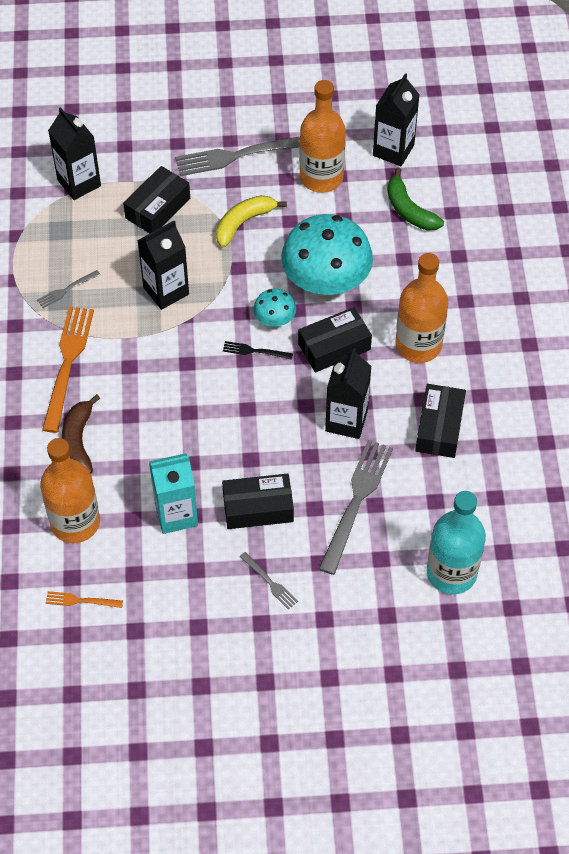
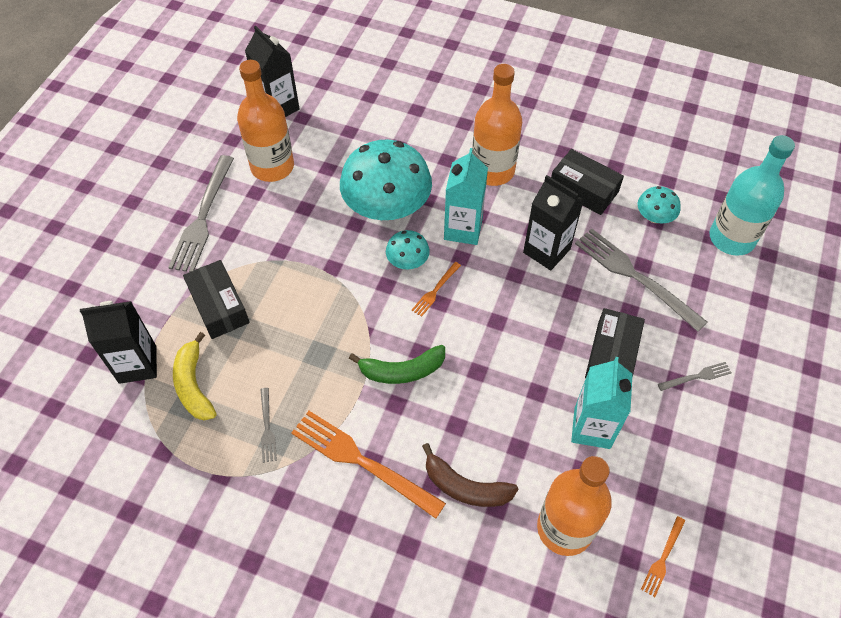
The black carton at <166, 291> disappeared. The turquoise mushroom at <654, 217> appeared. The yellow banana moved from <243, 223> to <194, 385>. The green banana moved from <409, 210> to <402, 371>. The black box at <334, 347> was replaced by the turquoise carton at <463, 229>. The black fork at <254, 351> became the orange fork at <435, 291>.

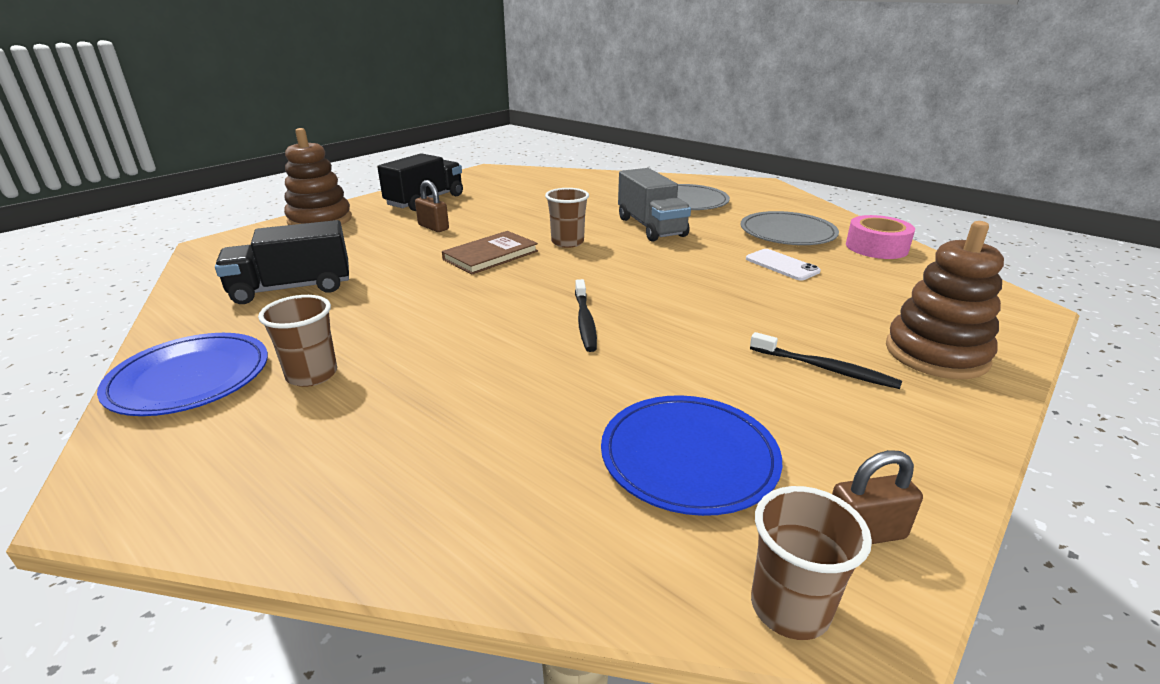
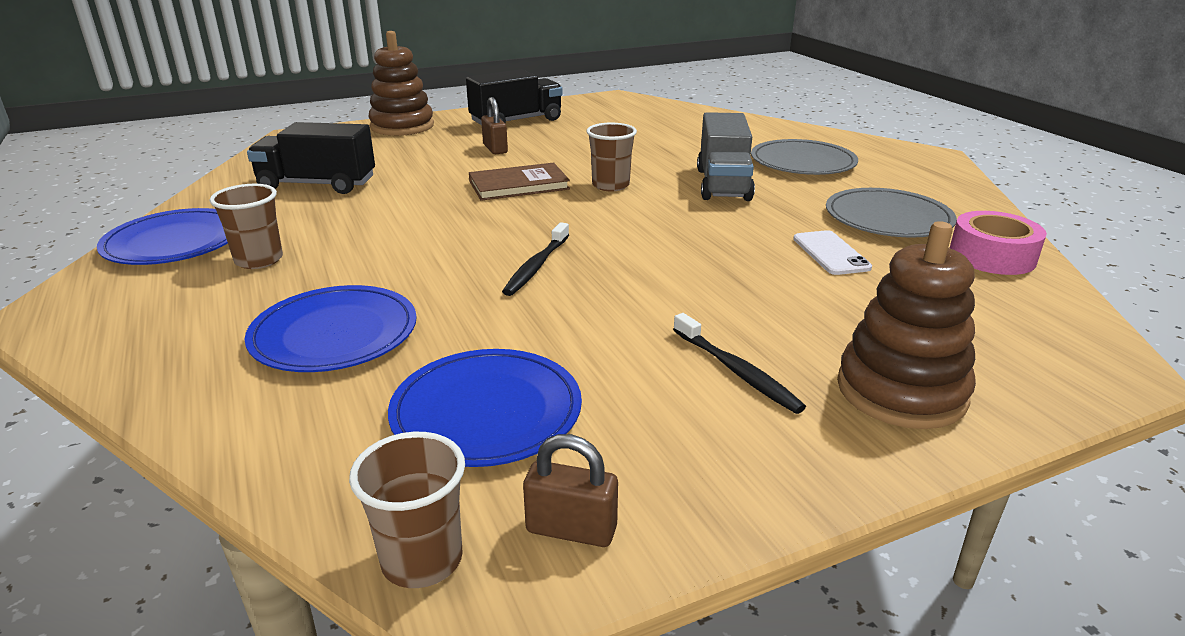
The blue plate at <334, 334> appeared.

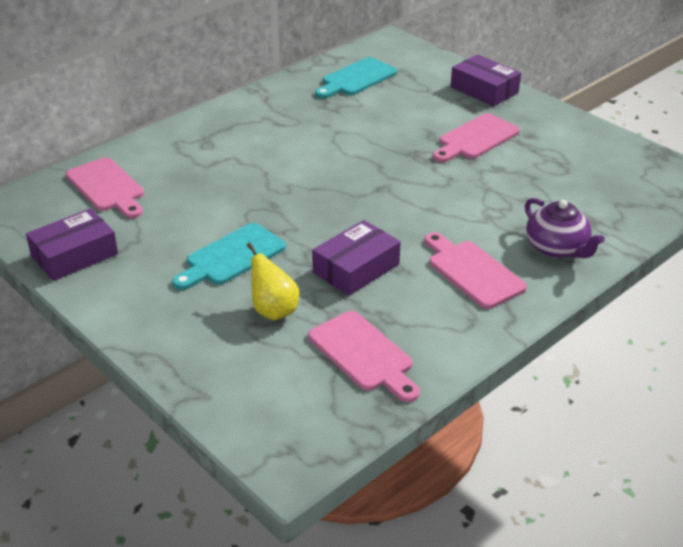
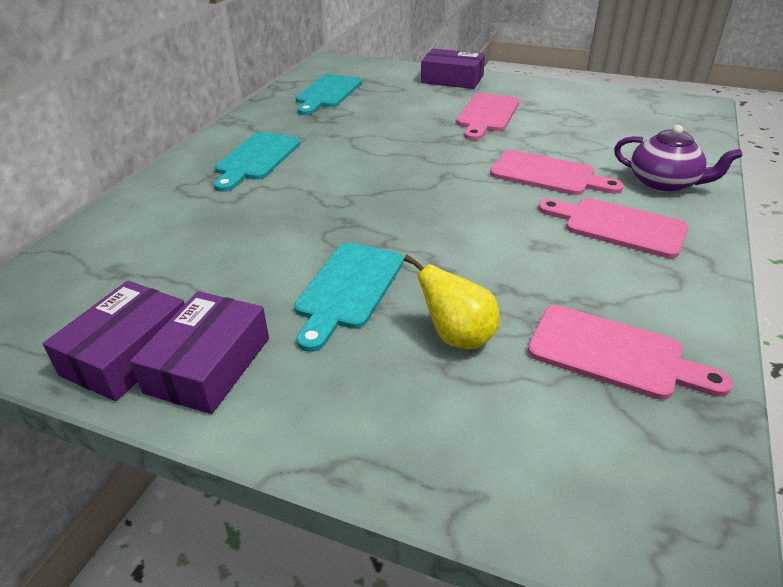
The turquoise cutting board at <256, 159> appeared. The pink cutting board moved from <107, 187> to <547, 175>. The purple box moved from <356, 268> to <209, 365>.

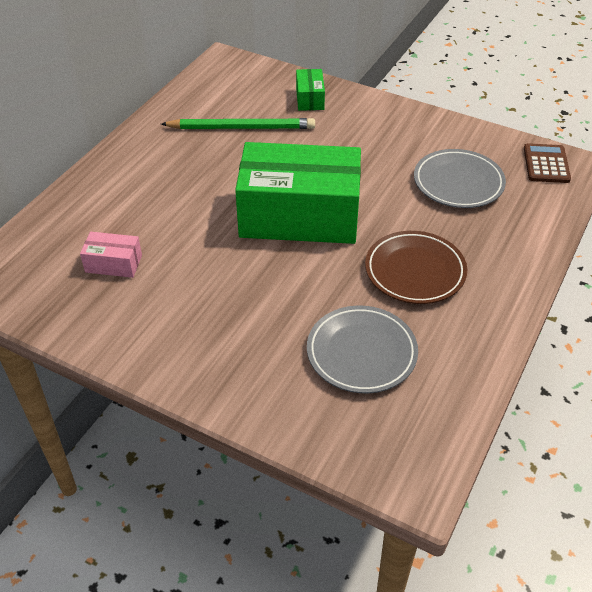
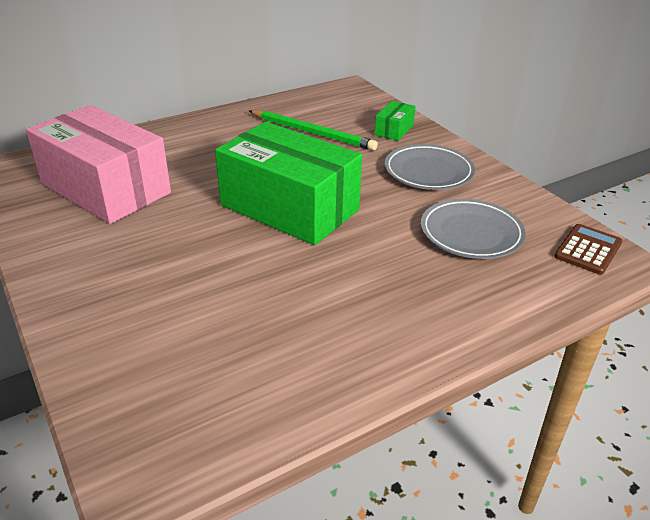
The brown plate at <415, 271> disappeared. The grey plate moved from <361, 353> to <428, 172>. The pink box at <113, 264> changed to 2.43 times the size.

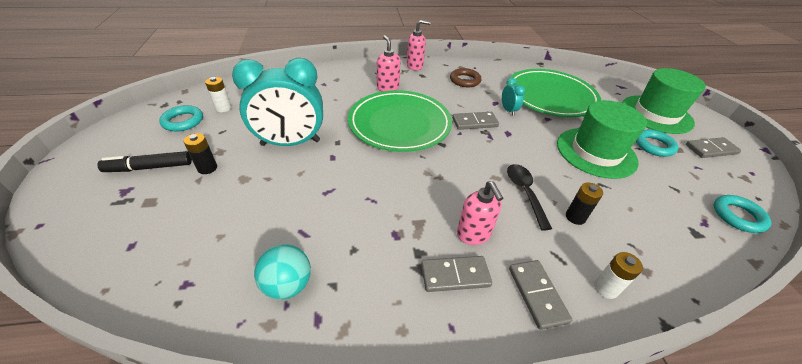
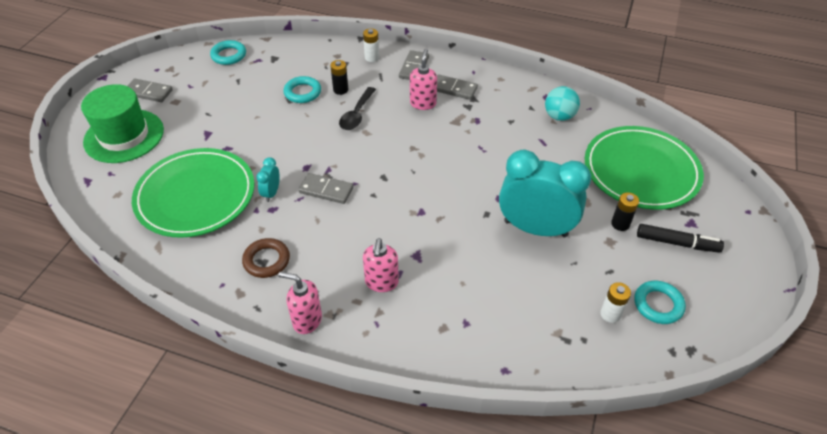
The green hat at <596, 152> disappeared. The green plate moved from <399, 124> to <641, 171>. The turquoise ring moved from <653, 146> to <302, 92>.

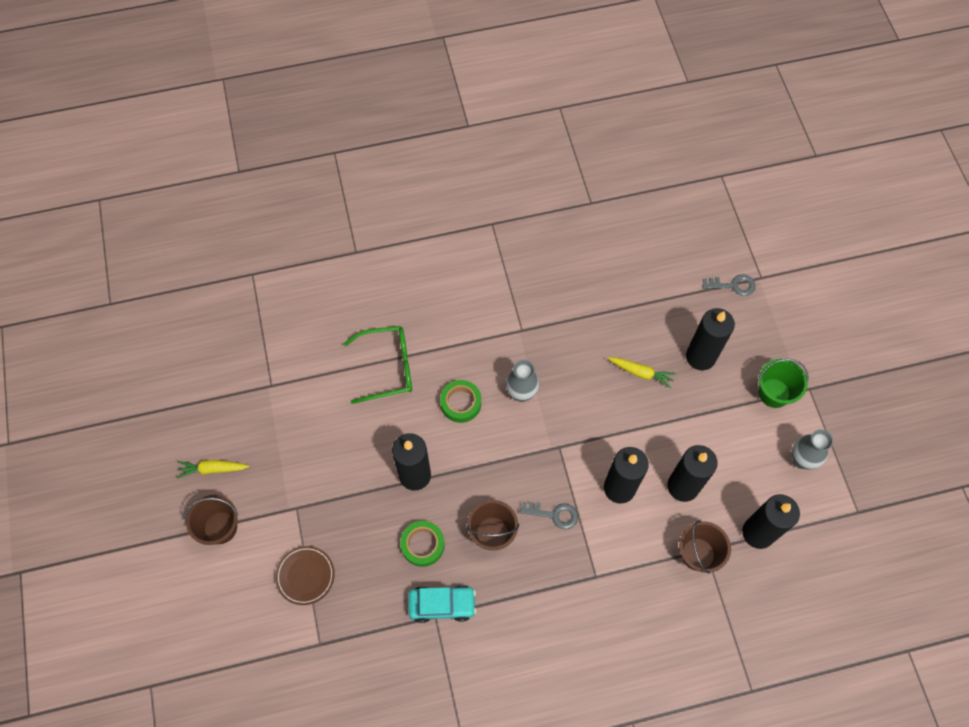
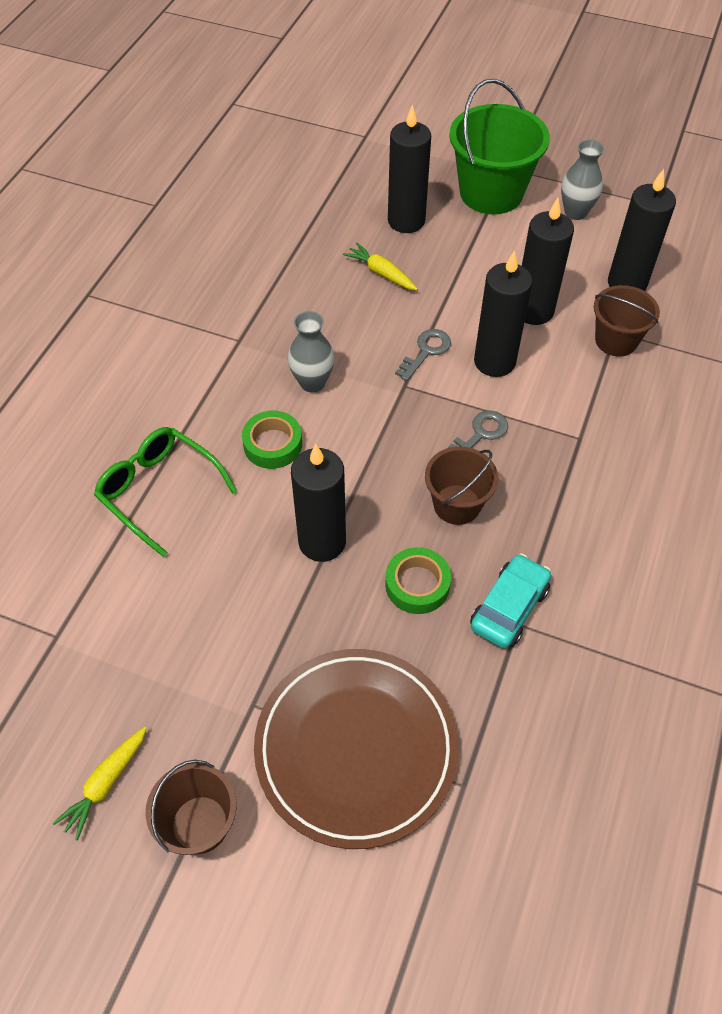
The grey key moved from <733, 285> to <426, 351>. The green glasses at <387, 367> turned 75 degrees counterclockwise. The yellow carrot at <641, 373> turned 105 degrees counterclockwise. The brown plate at <305, 576> changed to 2.10 times the size. The green bucket at <774, 393> changed to 1.69 times the size.

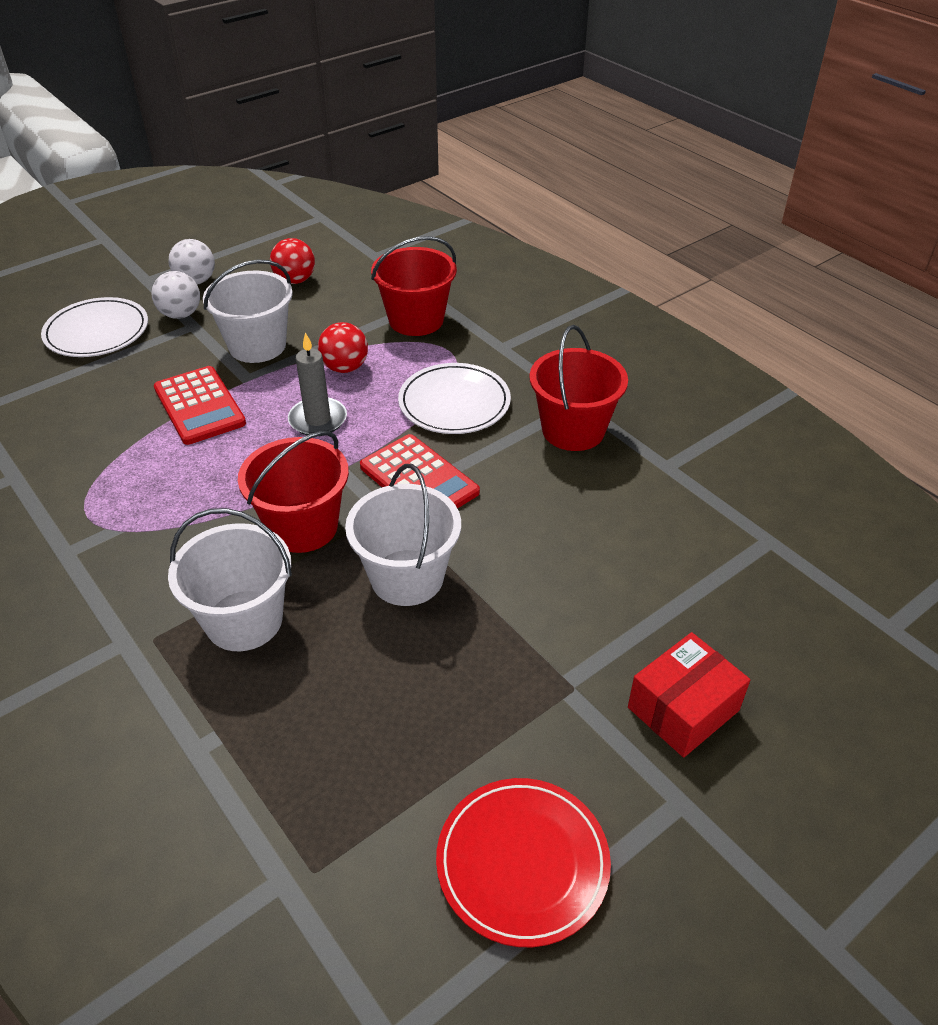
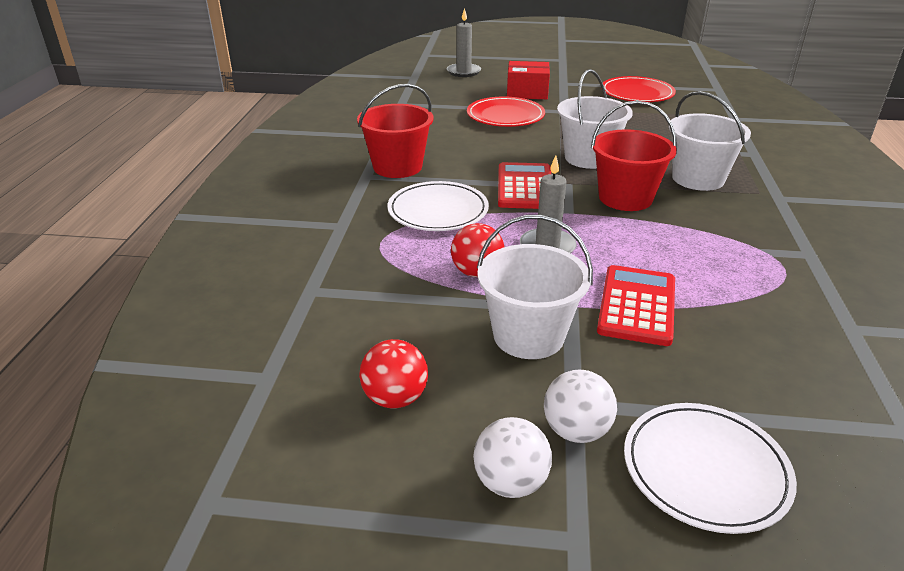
The red bucket at <416, 320> disappeared. The grey candle at <463, 72> appeared. The red plate at <505, 116> appeared.

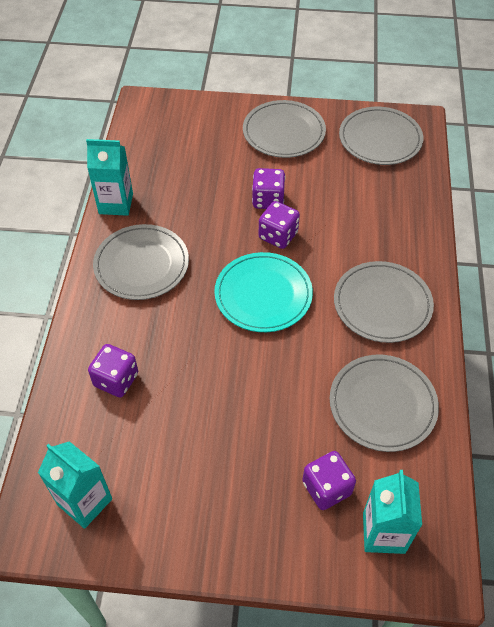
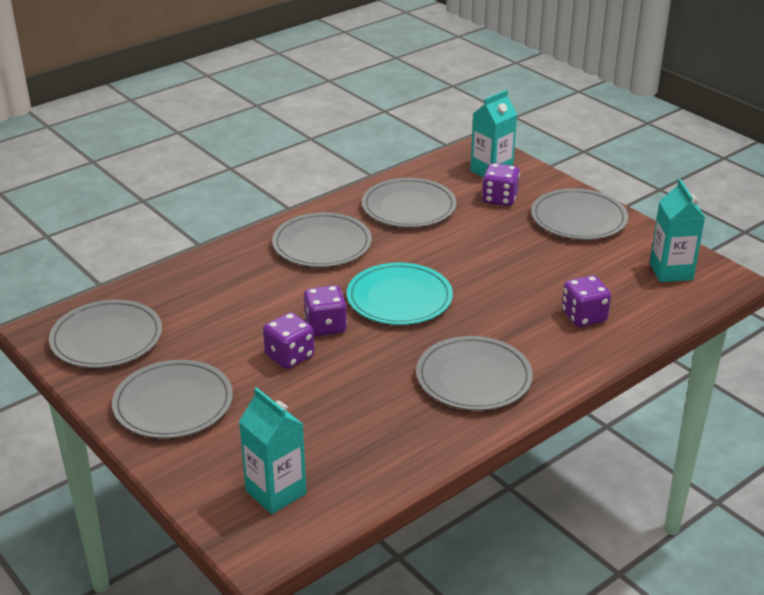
The grey plate at <578, 218> appeared. The turquoise carton moved from <116, 204> to <276, 492>.

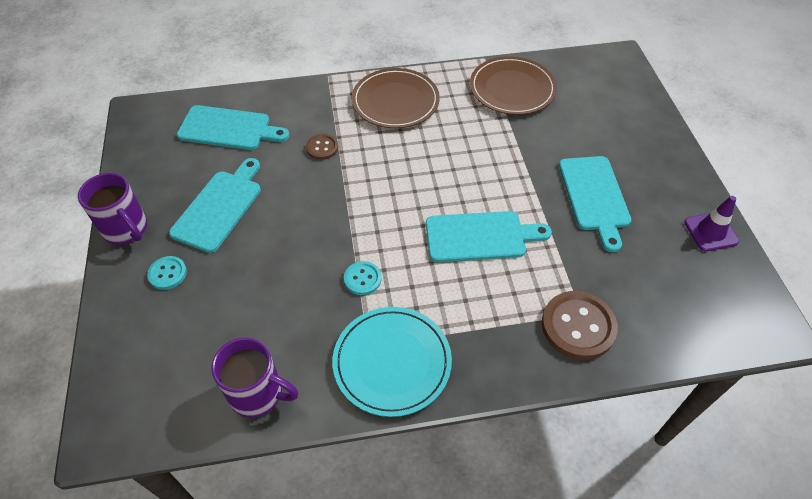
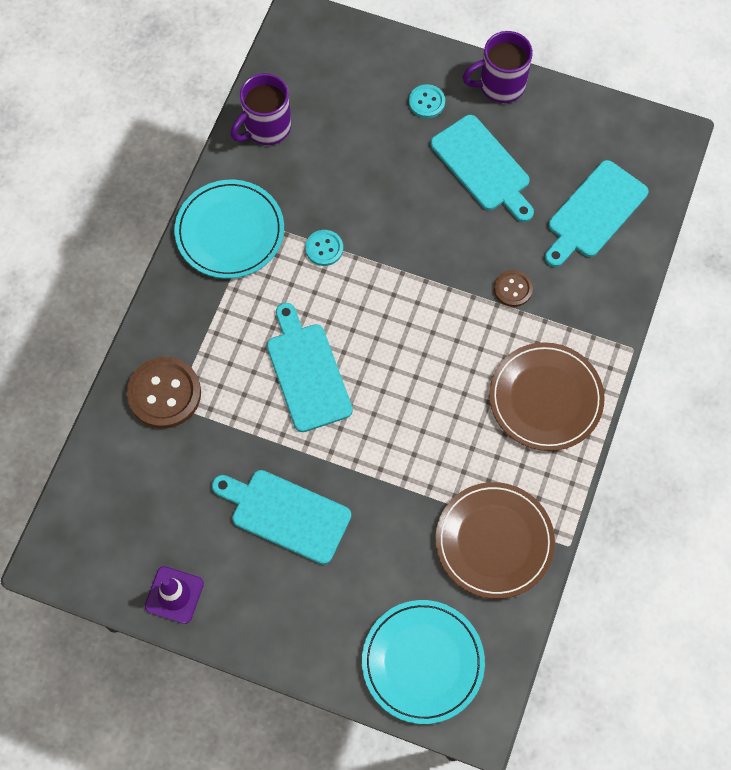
The turquoise plate at <423, 662> appeared. The turquoise cutting board at <480, 236> turned 135 degrees clockwise.

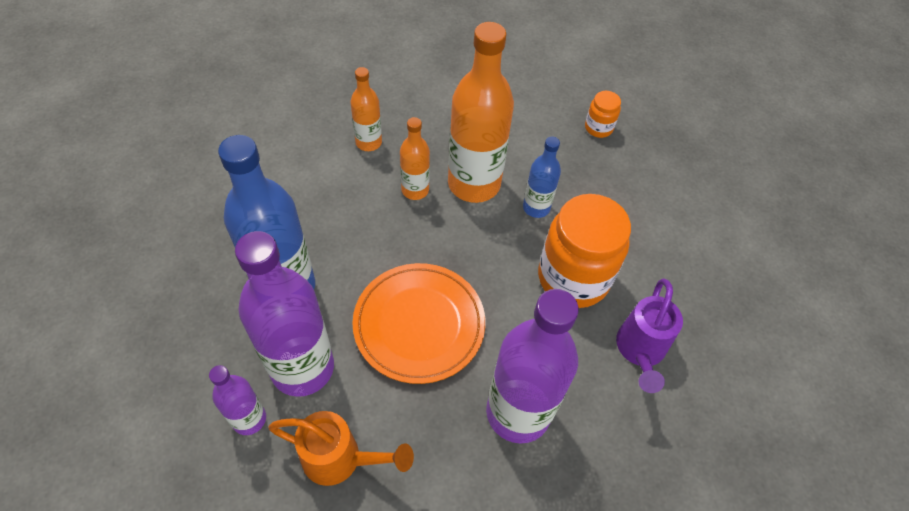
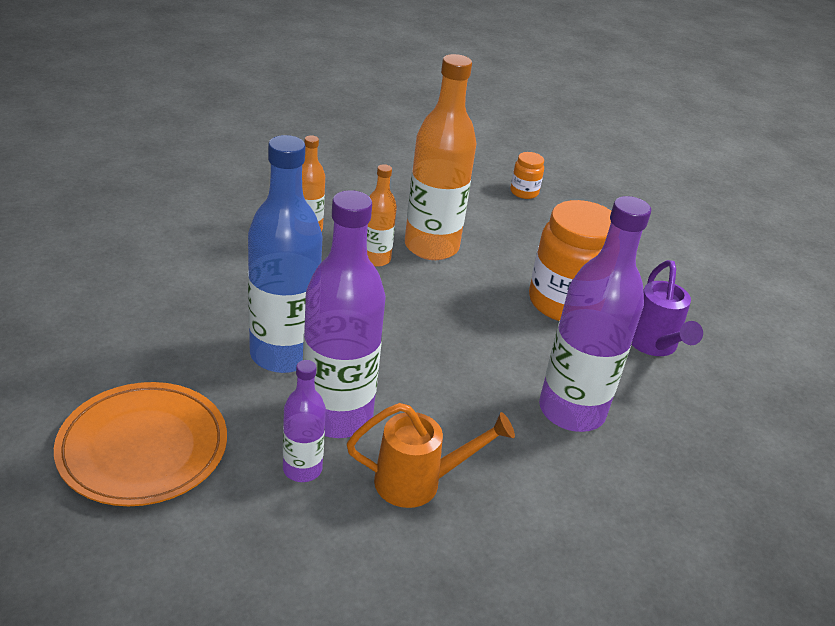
The blue bottle at <536, 207> disappeared. The orange plate moved from <419, 324> to <143, 447>.

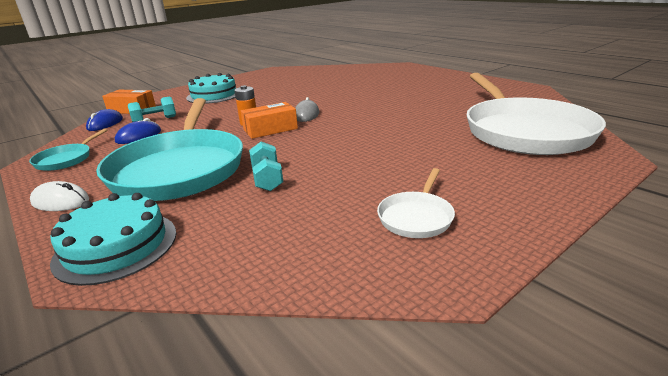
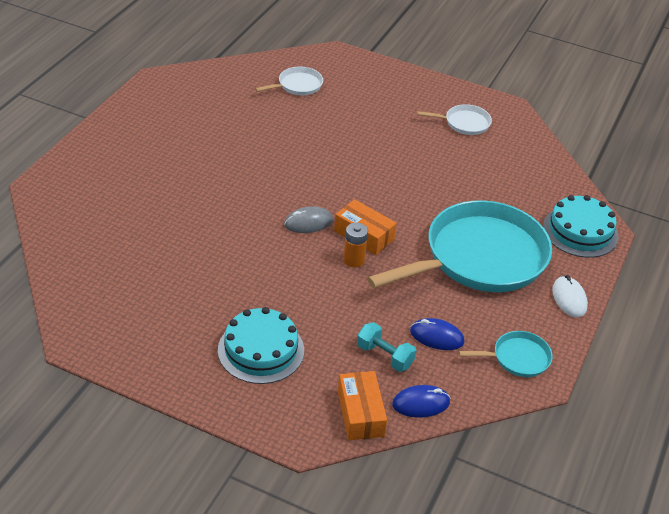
The turquoise dumbbell at <267, 179> disappeared. The white pan at <524, 131> changed to 0.43 times the size.

